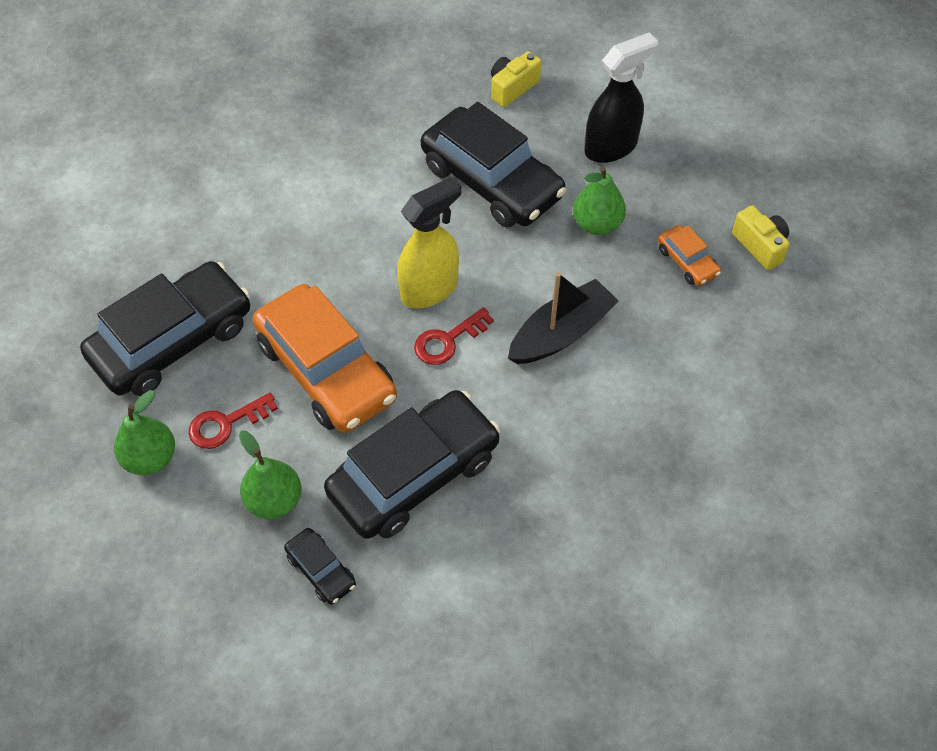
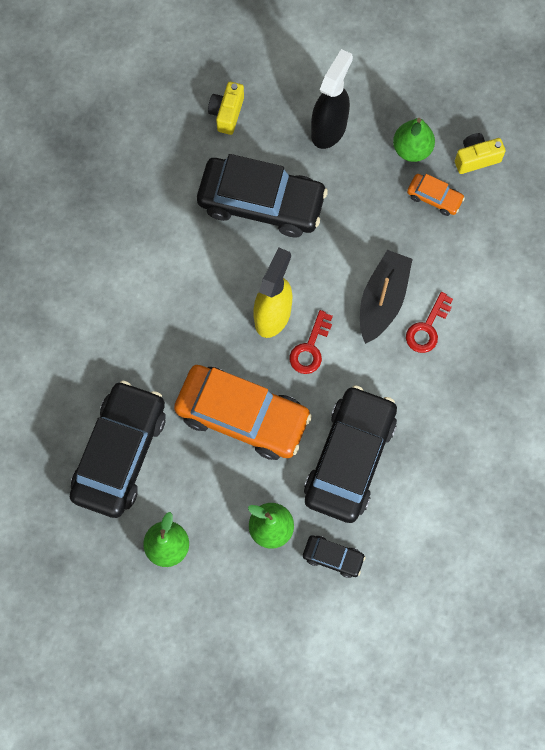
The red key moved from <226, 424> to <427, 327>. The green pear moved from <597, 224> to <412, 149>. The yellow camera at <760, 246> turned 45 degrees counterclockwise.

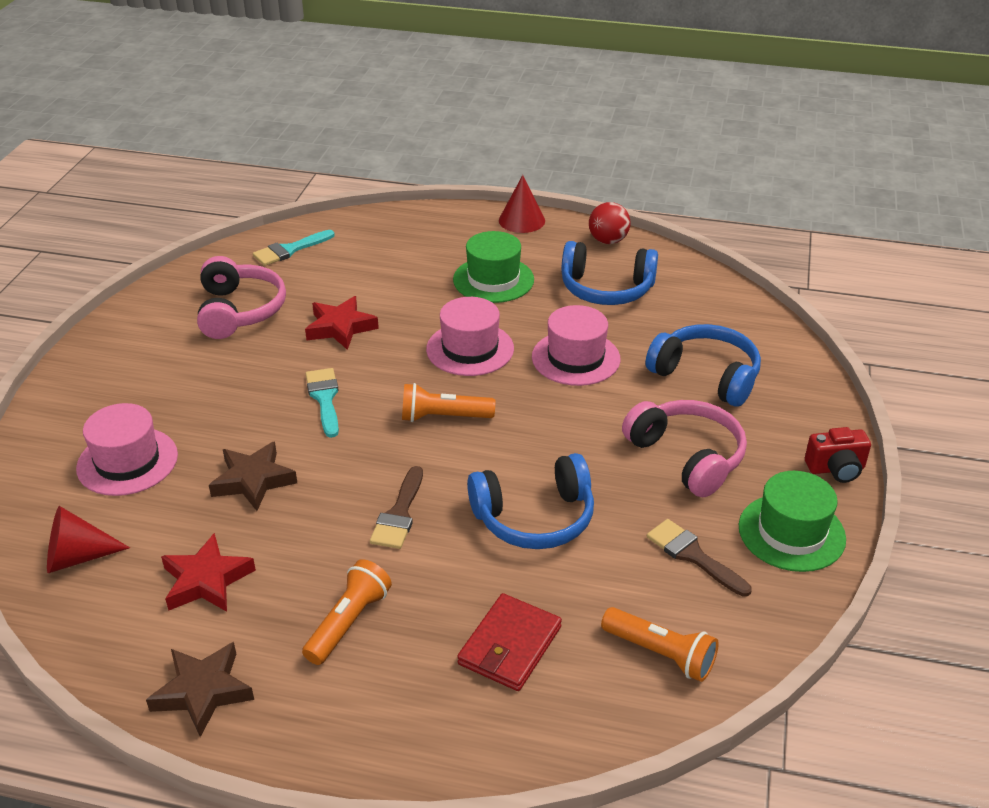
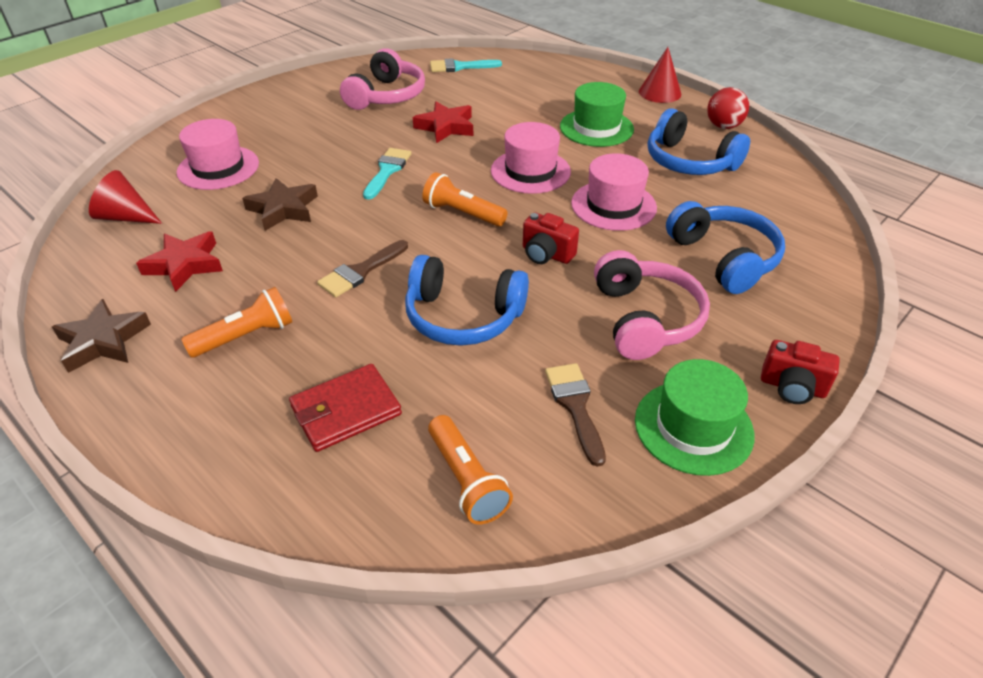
The red camera at <546, 254> appeared.

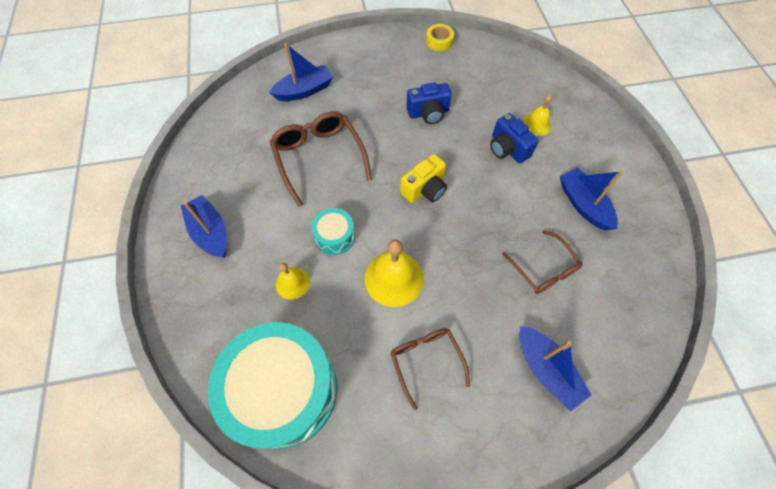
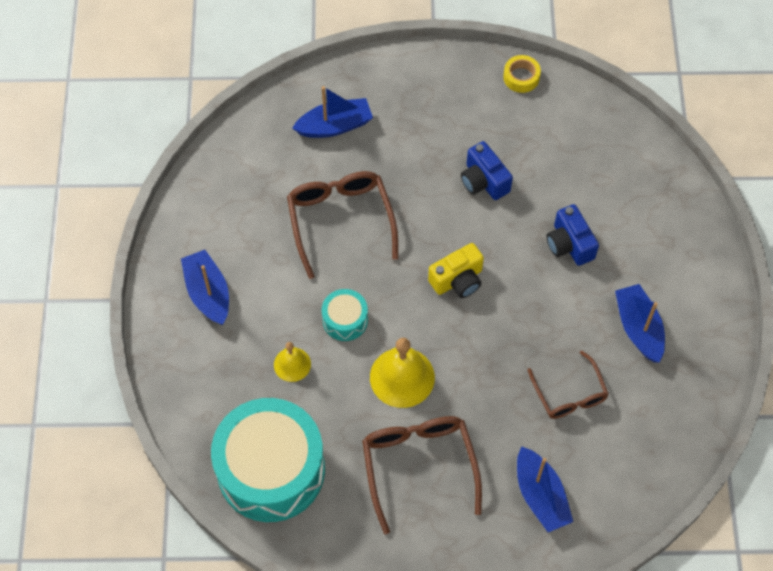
The yellow bell at <536, 124> disappeared. The blue camera at <428, 113> turned 60 degrees clockwise. The brown glasses at <426, 361> changed to 1.57 times the size.

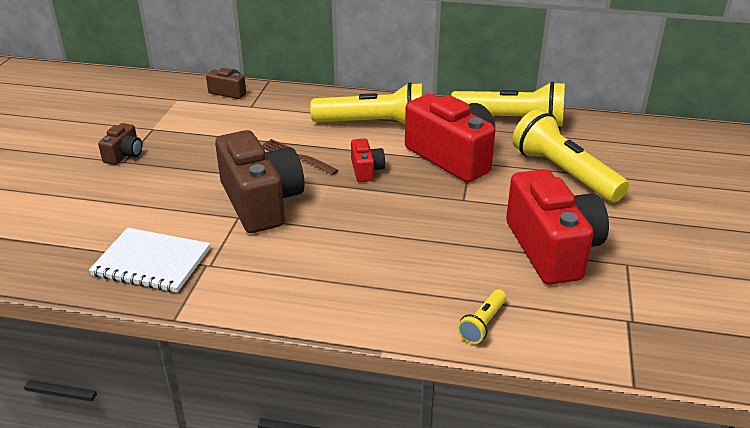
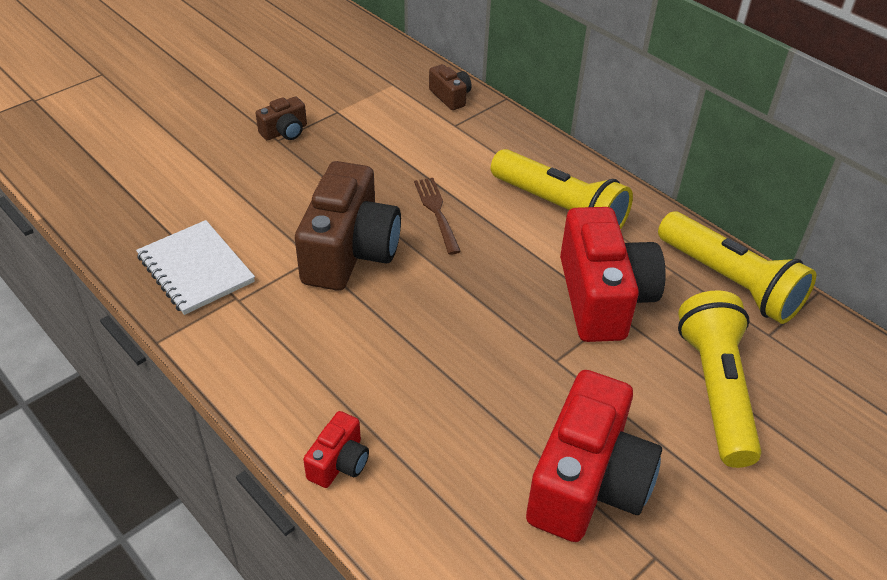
The yellow flashlight at <482, 324> disappeared. The red camera moved from <366, 170> to <339, 462>.

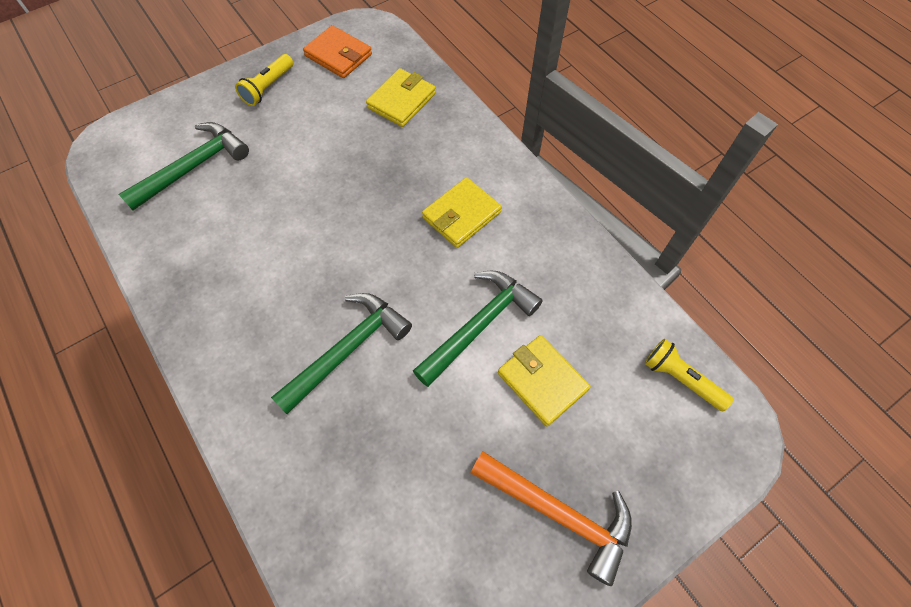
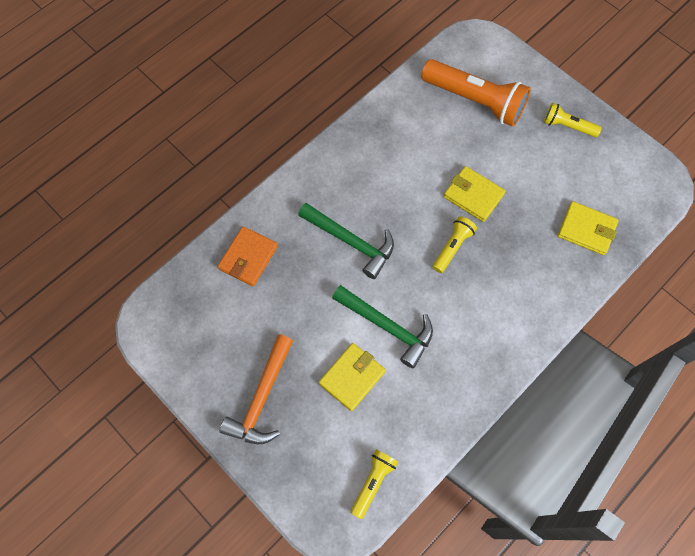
The yellow flashlight at <452, 247> appeared. The orange wallet moved from <338, 55> to <248, 258>. The yellow wallet moved from <461, 215> to <473, 195>. The green hammer at <194, 167> was replaced by the orange flashlight at <475, 101>.

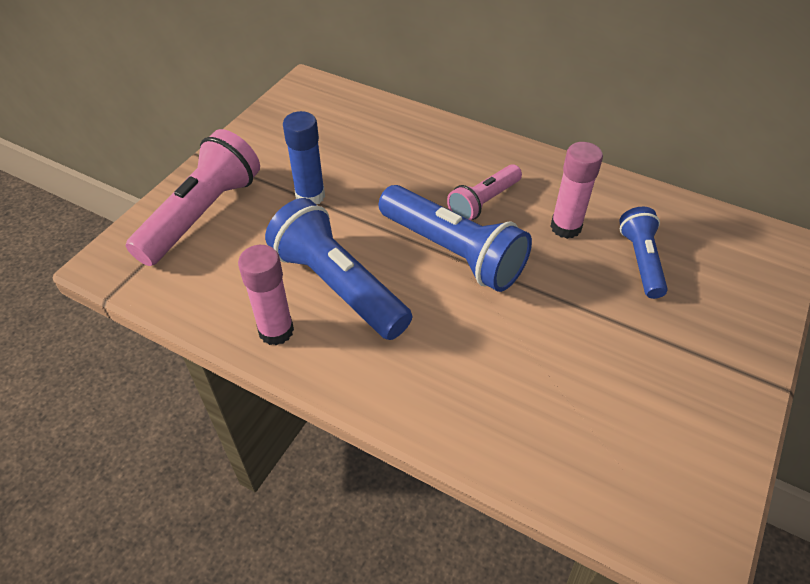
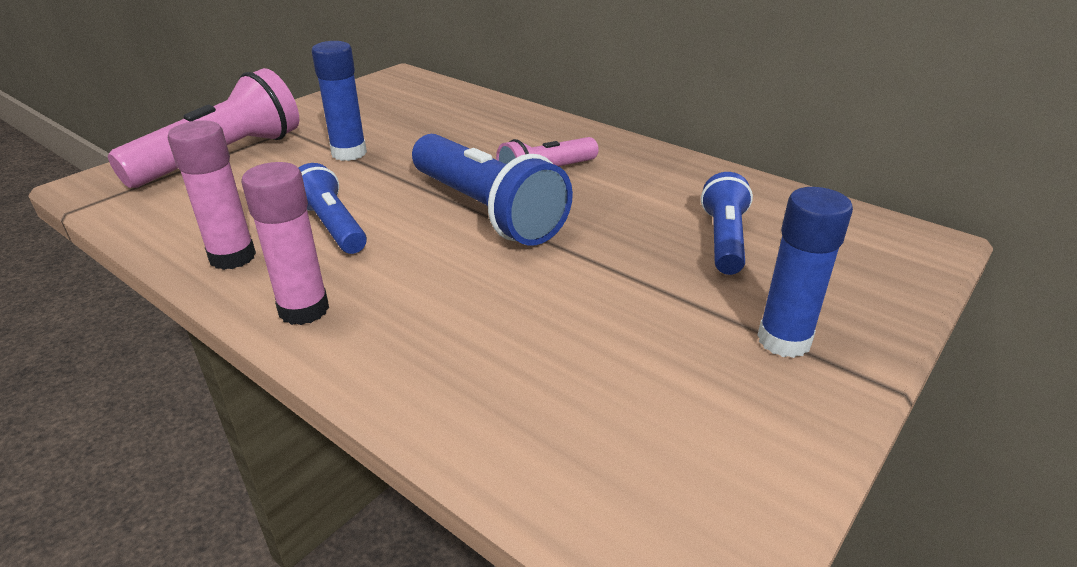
The blue glue stick at <784, 340> appeared. The pink glue stick moved from <565, 227> to <304, 309>. The blue flashlight at <338, 286> changed to 0.59 times the size.

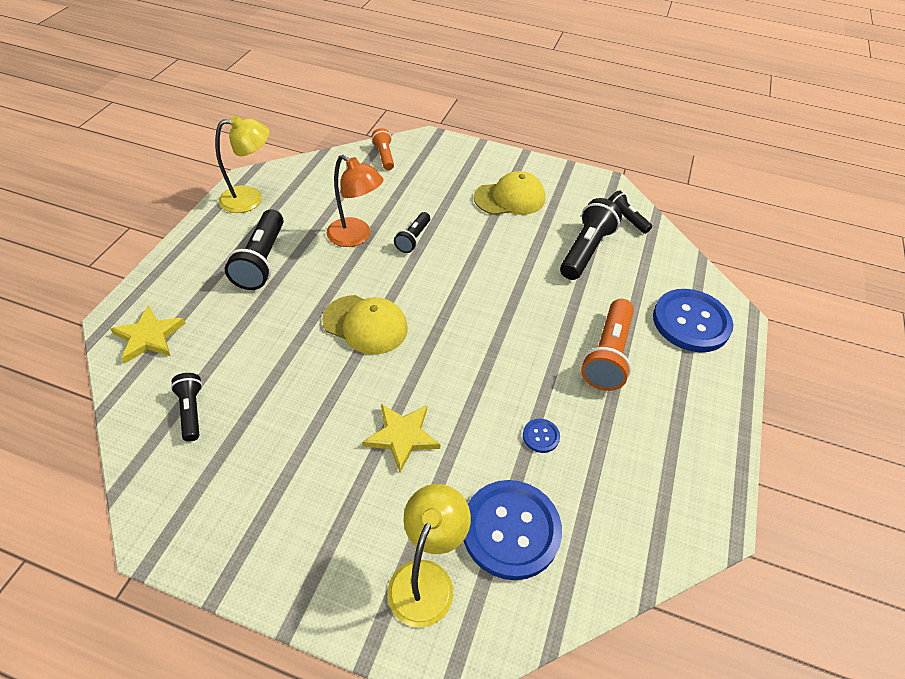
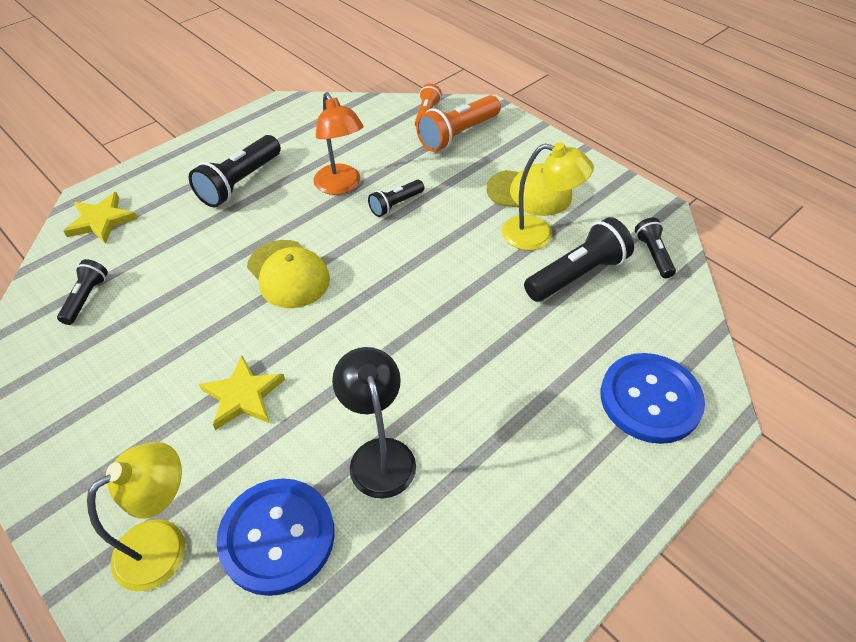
The yellow lamp moved from <250, 199> to <538, 235>. The orange flashlight moved from <607, 355> to <458, 135>. The blue button at <540, 436> was replaced by the black lamp at <379, 454>.

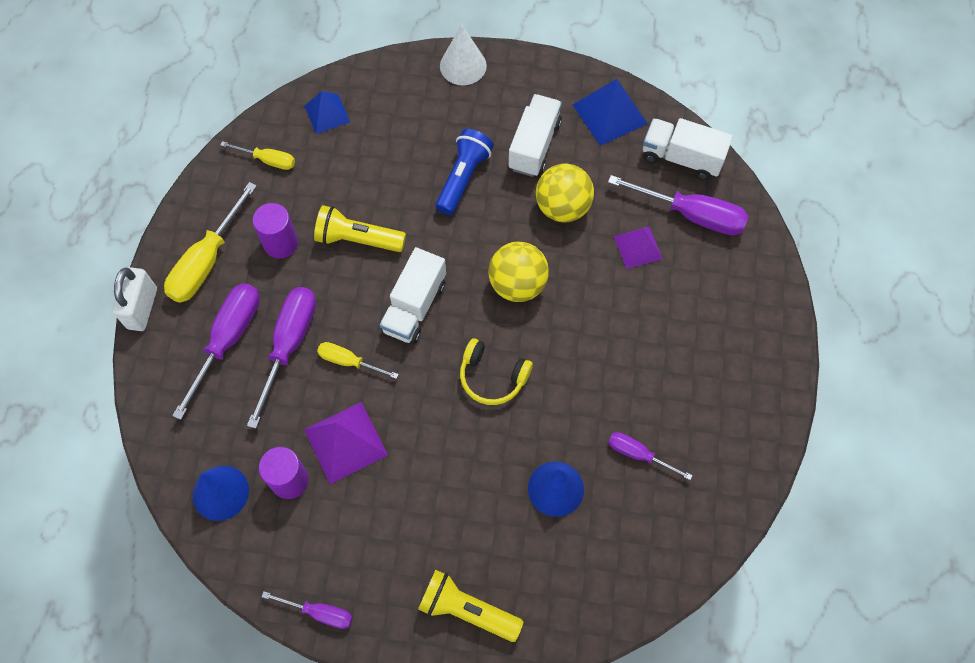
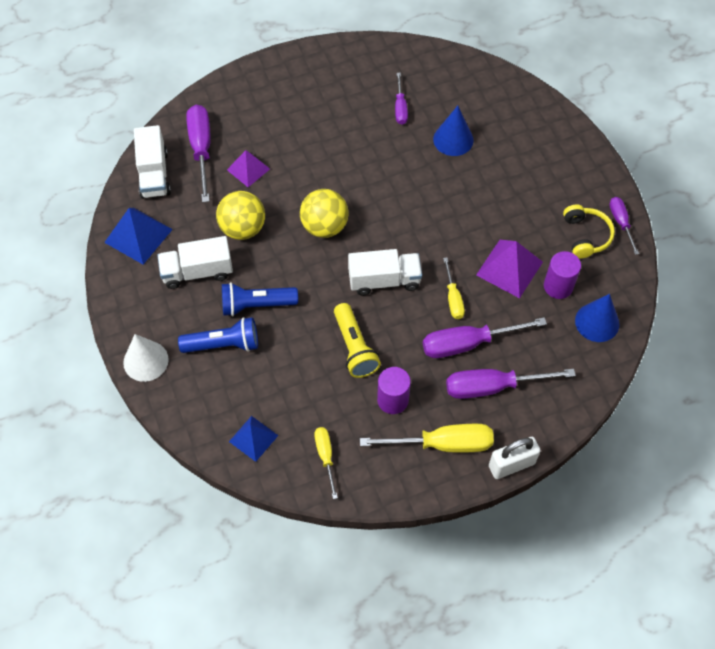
The yellow flashlight at <467, 610> disappeared. The blue flashlight at <224, 344> appeared. The yellow headphones moved from <492, 377> to <586, 236>.

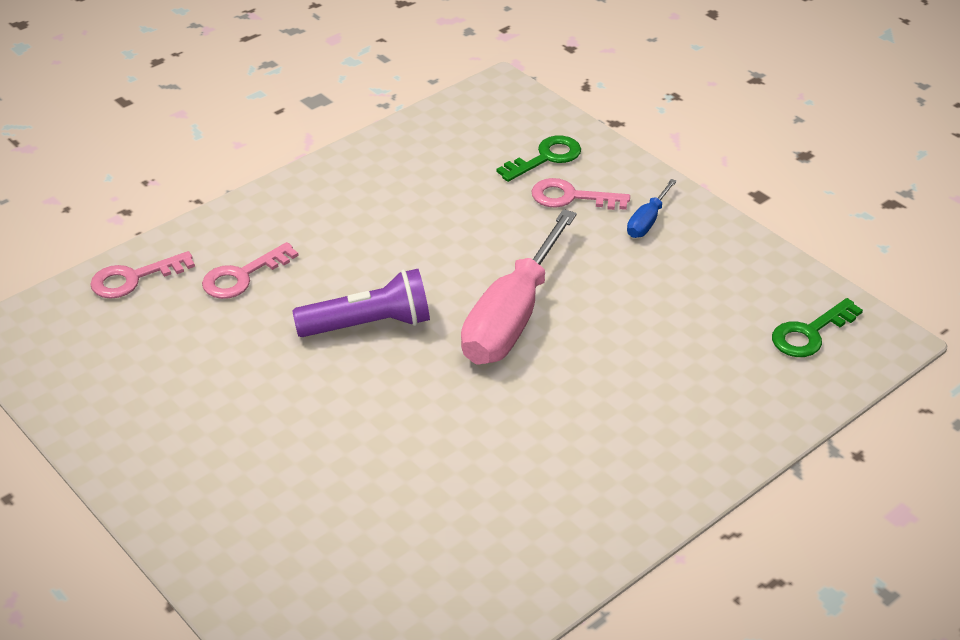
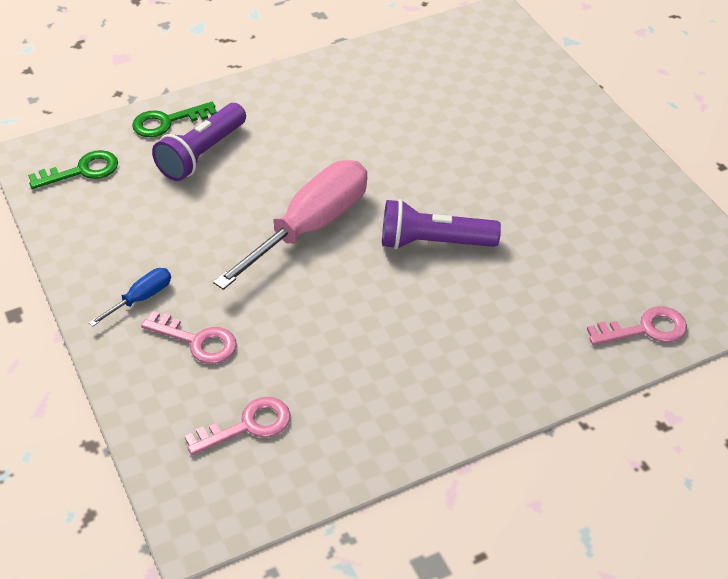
The purple flashlight at <202, 154> appeared. The pink key moved from <242, 276> to <247, 426>. The green key moved from <546, 158> to <167, 122>.

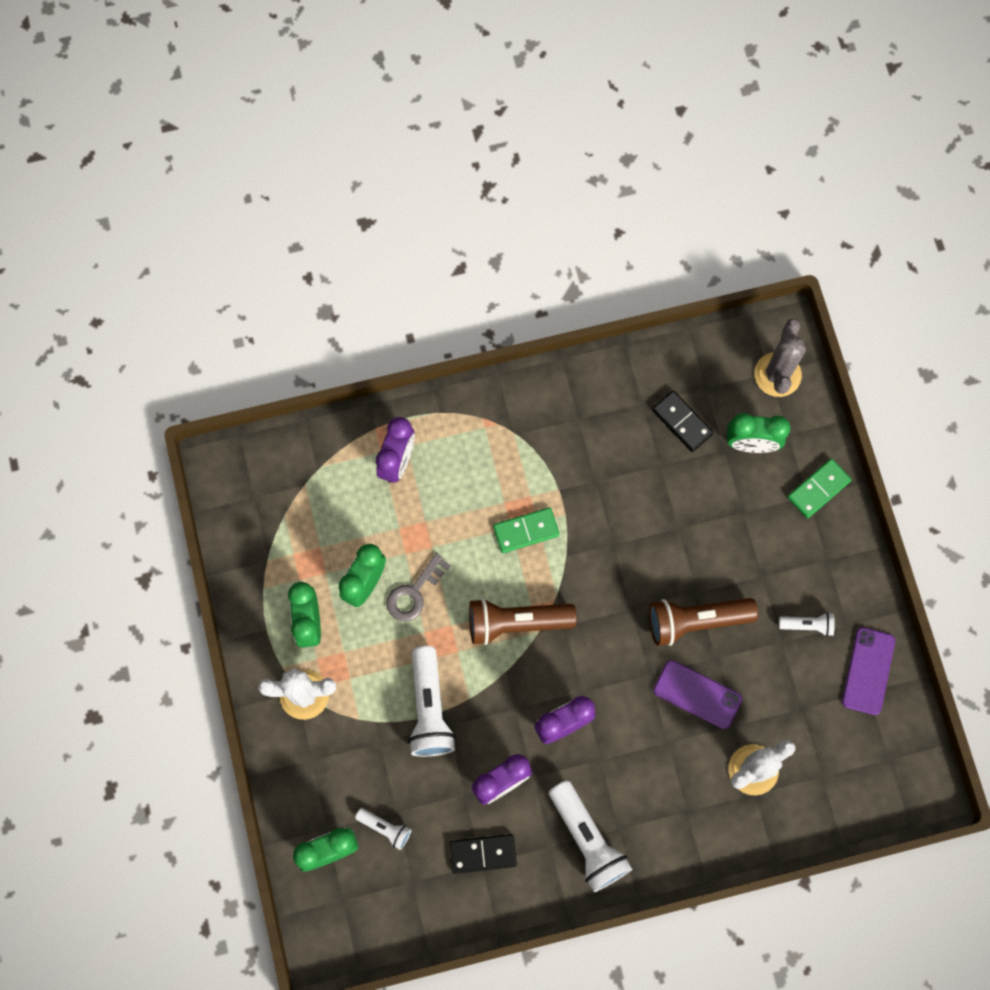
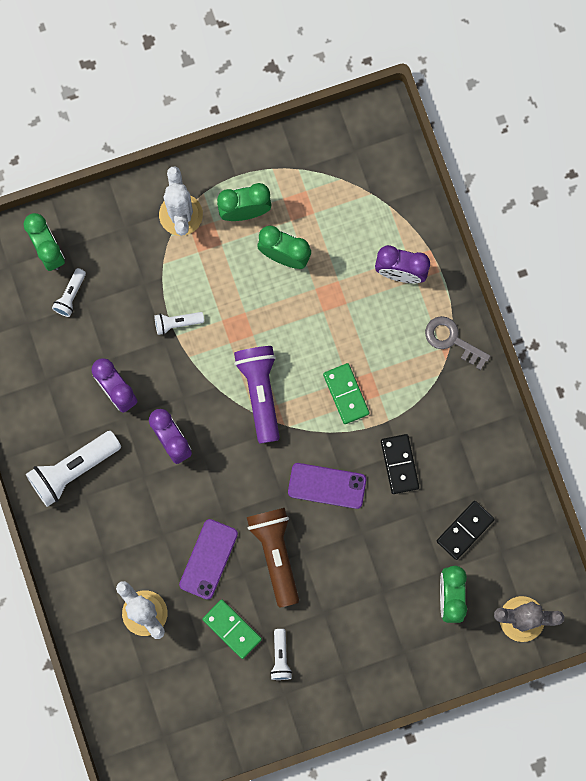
The grey key moved from <414, 593> to <452, 340>. The black domino moved from <483, 854> to <399, 464>. The green domino moved from <818, 489> to <232, 629>. The purple phone moved from <868, 671> to <327, 486>. The brown flashlight at <516, 623> became the purple flashlight at <260, 392>. The white flashlight at <429, 708> changed to 0.52 times the size.

